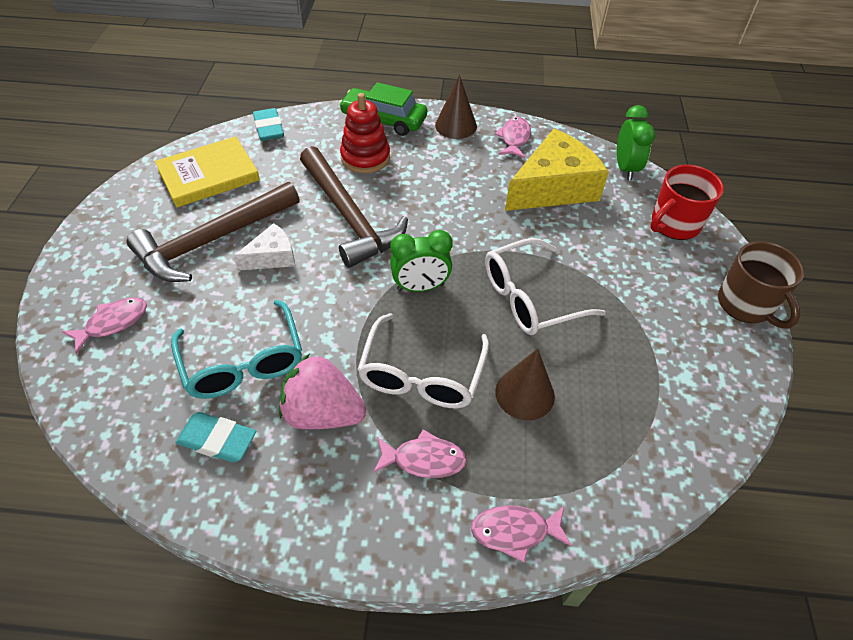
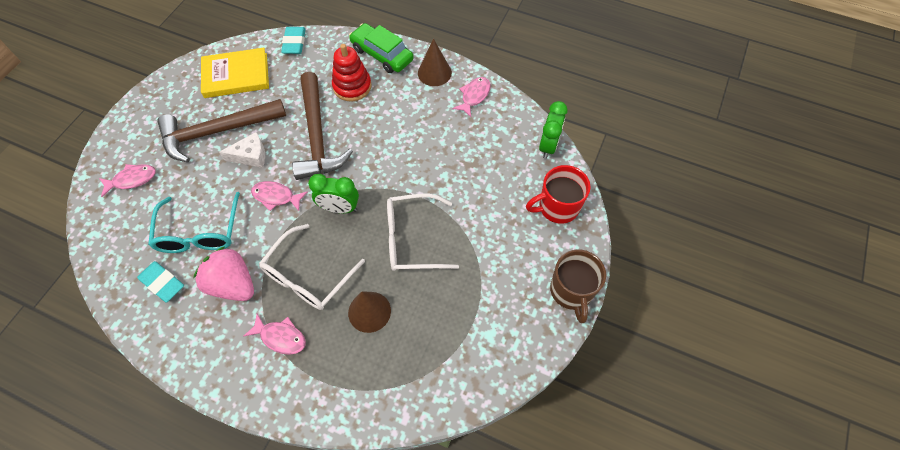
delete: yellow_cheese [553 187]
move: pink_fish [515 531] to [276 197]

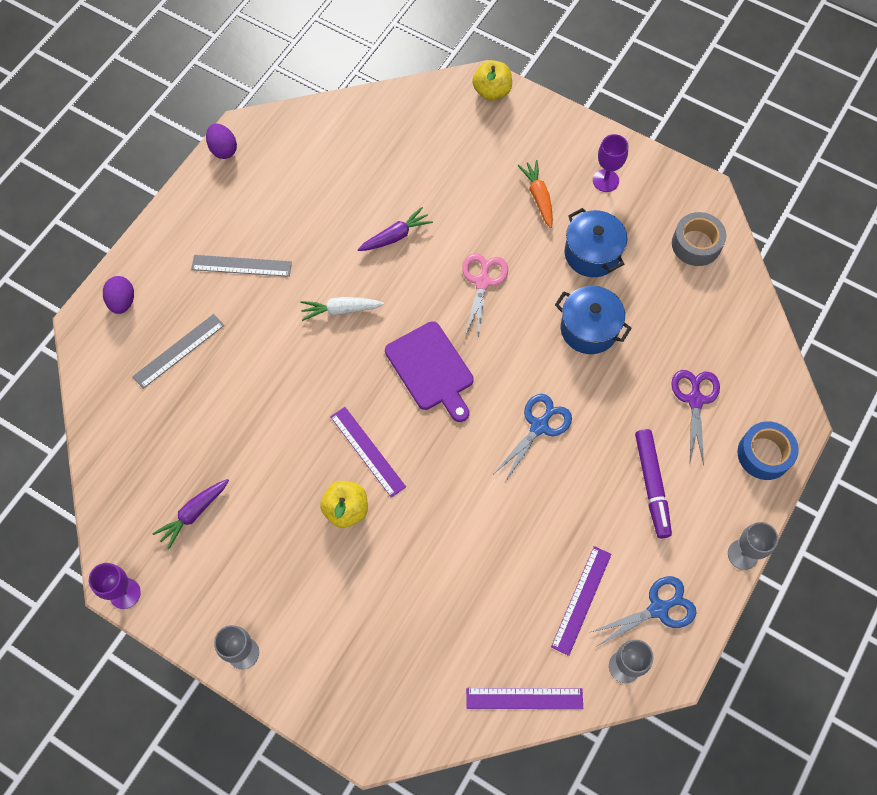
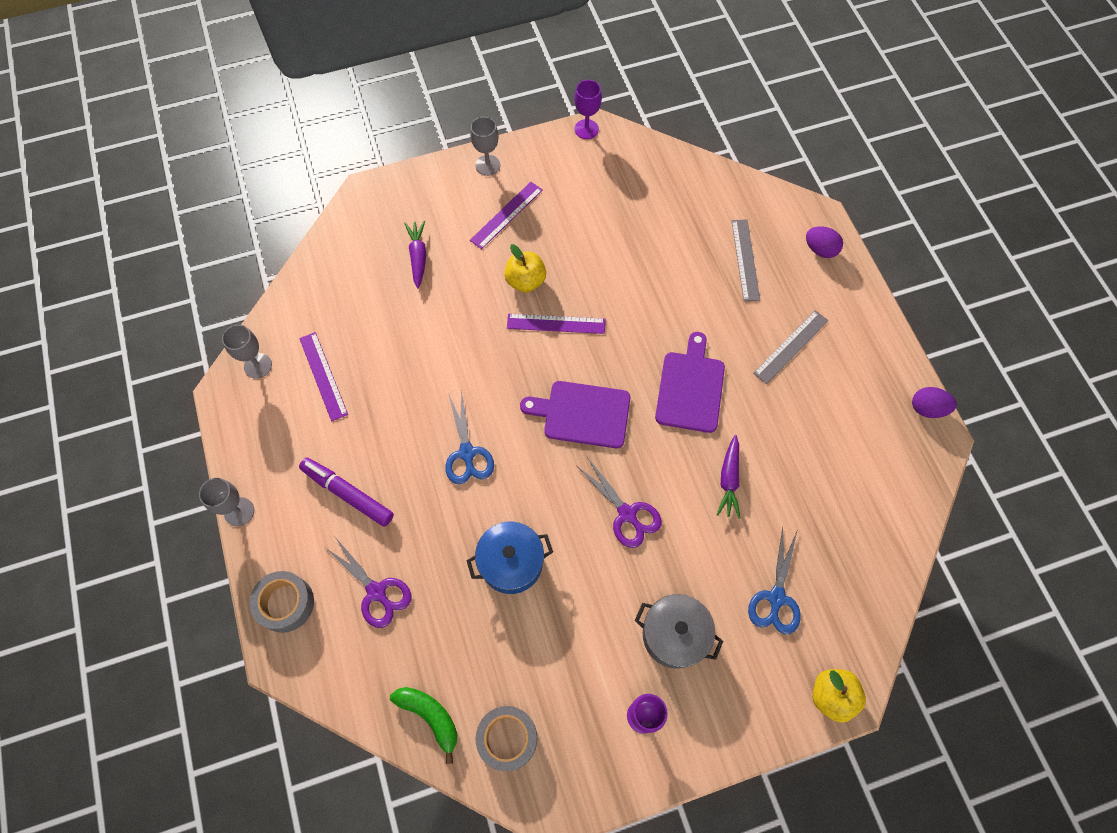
delete: blue_pot [592 253]
insert: green_banana [430 716]
move: purple_carrot [194 513] to [418 257]; purple_ruler [524 698] to [506 215]; blue_scissors [658 609] to [776 598]
replace: white_carrot [340 310] to purple_cutting_board [690 388]; orange_carrot [538 197] to grey_pot [674 635]
recolor: pink_scissors [482 282] to purple_scissors [627 514]; blue_tape [764 454] to grey_tape [285 603]

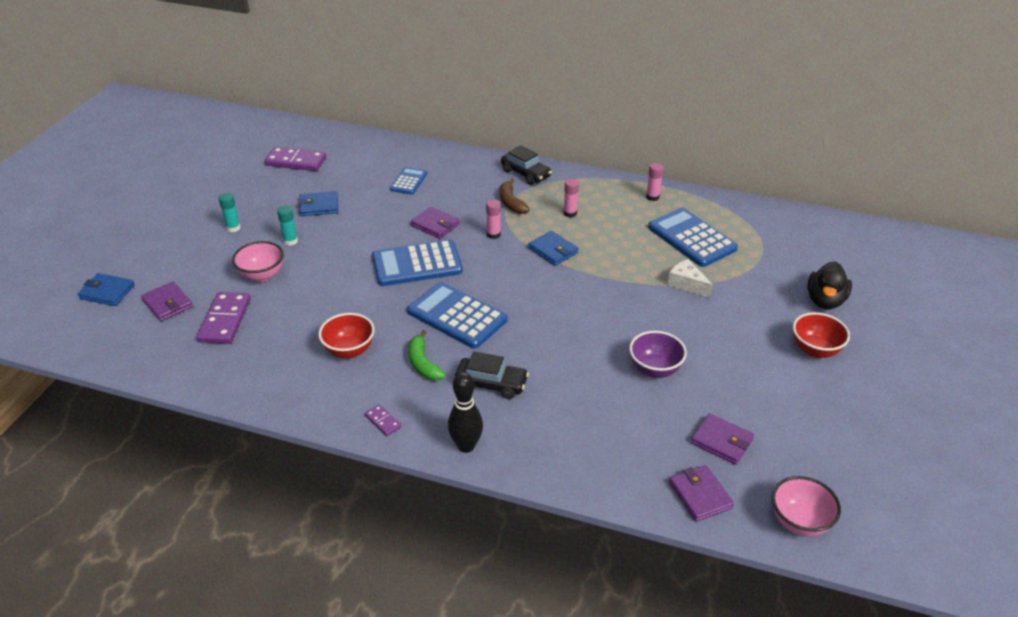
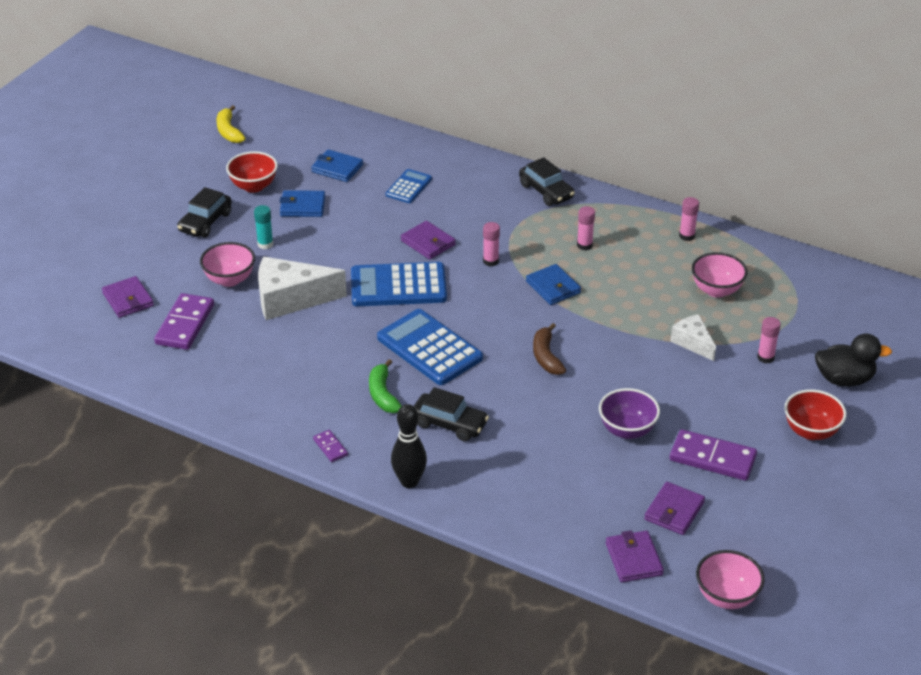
insert: yellow_banana [229 131]; white_cheese [291 299]; pink_glue_stick [765 357]
move: blue_wallet [107 292] to [337 168]; purple_domino [296 161] to [712 458]; red_bowl [349 350] to [253 186]; brown_banana [511 203] to [546 356]
replace: turquoise_glue_stick [233 228] to black_car [205 222]; blue_calculator [691 238] to pink_bowl [716 290]
rotate: purple_wallet [721 441] = [674 511] 75 degrees clockwise; black_duck [825 301] = [844 379] 120 degrees counterclockwise

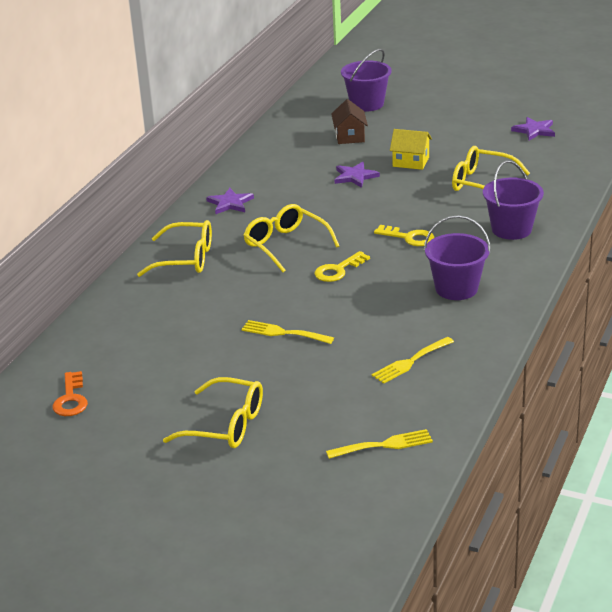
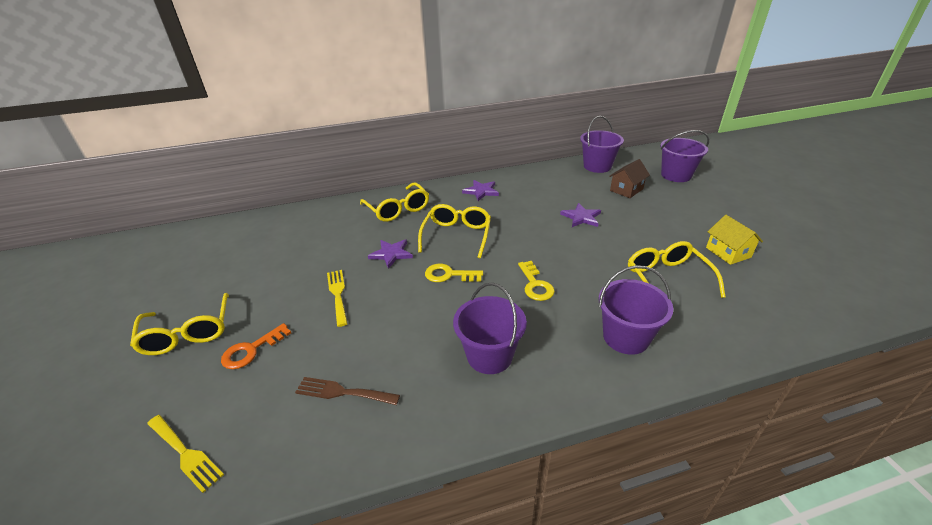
insert: purple_bucket [597 166]
move: orange_key [71 399] to [251 350]; yellow_house [411 162] to [728 252]; purple_star [534 130] to [391 254]
recolor: yellow_fork [410 362] to brown_fork [343 392]

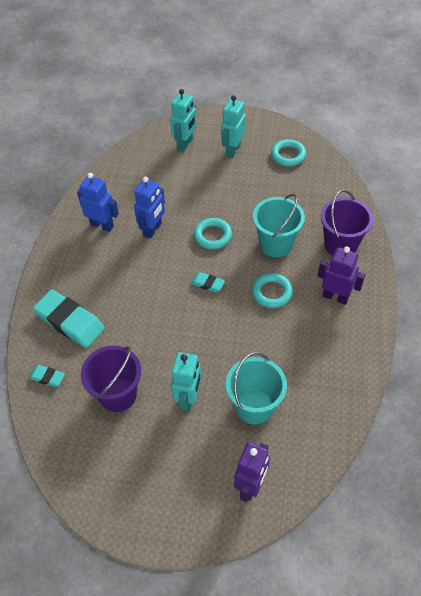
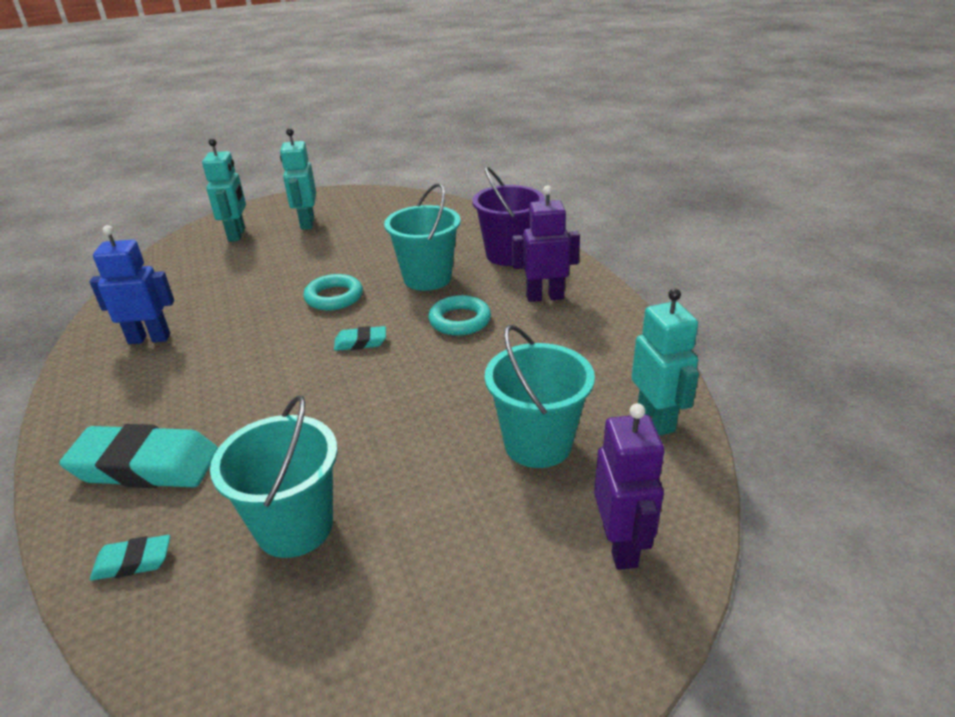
delete: blue_robot [153 229]; turquoise_ring [288 155]
move: turquoise_robot [189 398] to [656 419]
recolor: purple_bucket [117 394] to turquoise_bucket [294 527]

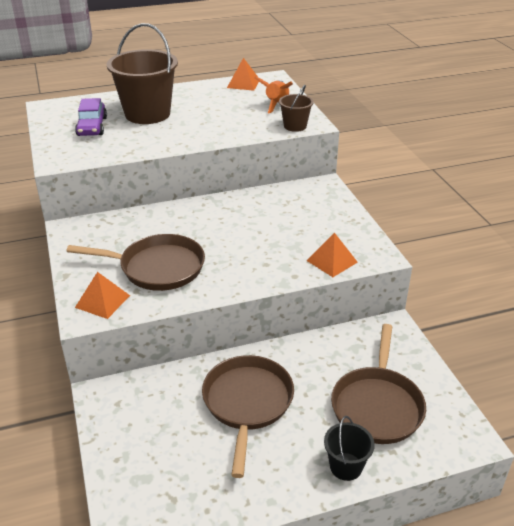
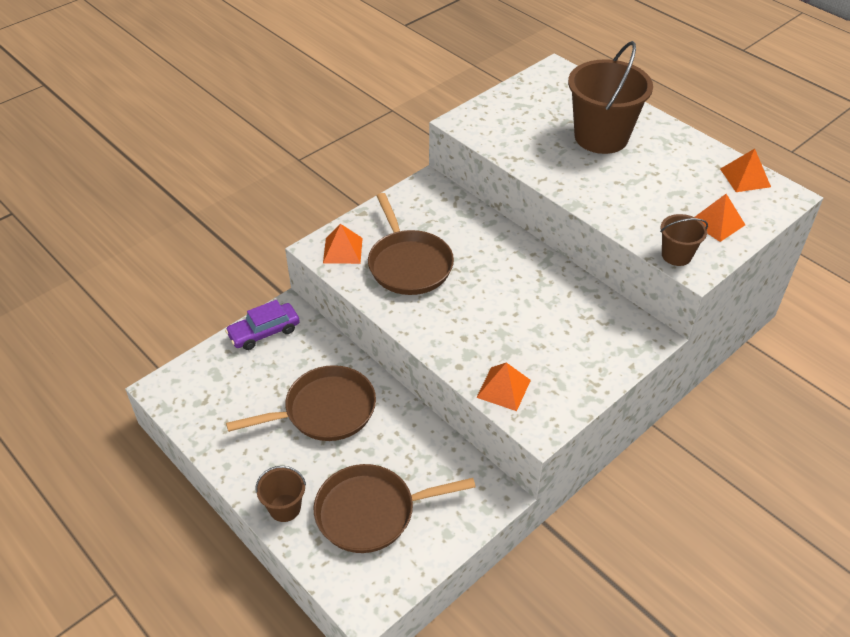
move: purple_car [92 126] to [264 332]
replace: orange_rocket [276 104] to orange_pyramid [717 223]
recolor: black_bucket [346 466] to brown_bucket [285 508]

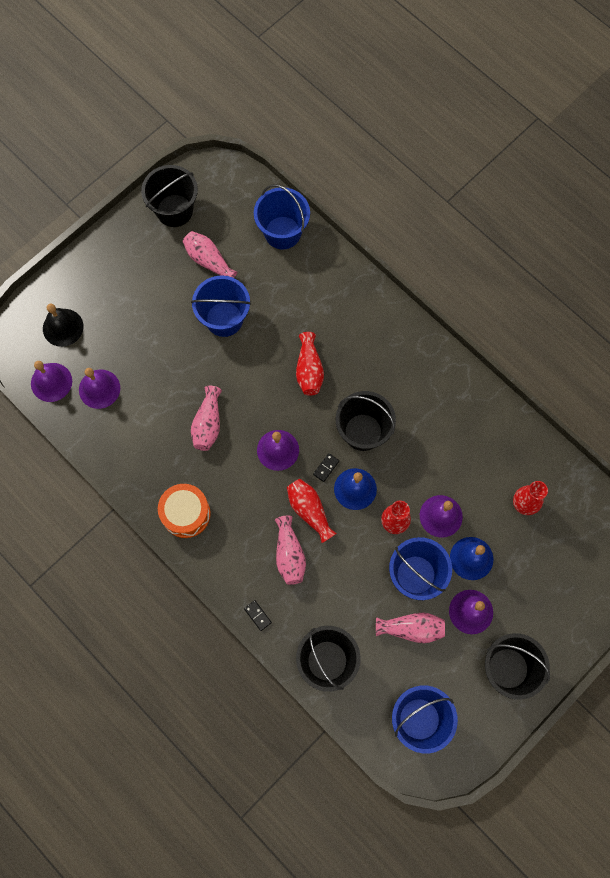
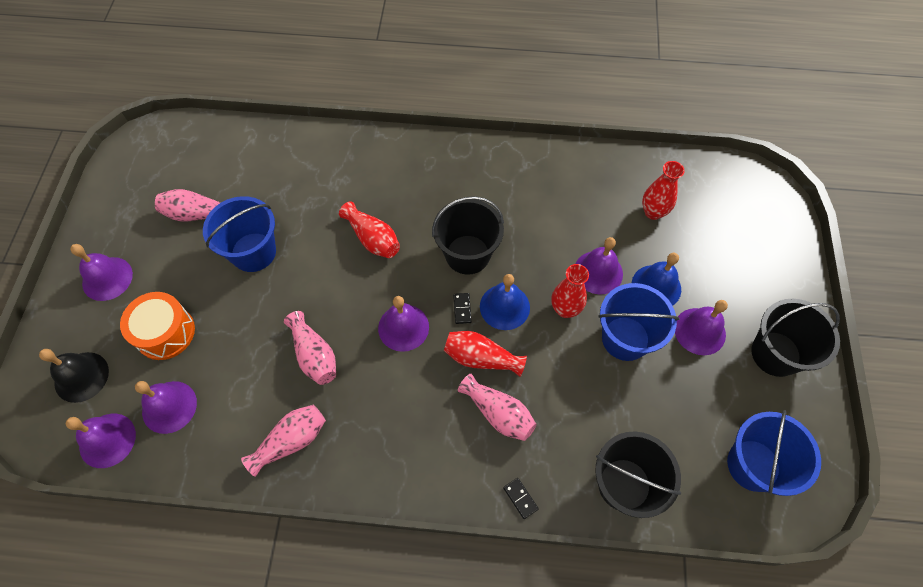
delete: black_bucket [174 210]; blue_bucket [282 233]
insert: purple_bell [107 278]
move: orange_drum [186 514] to [165 332]; pink_vase [411 628] to [291 441]
rotate: black_domino [258 615] = [520 498] 45 degrees clockwise

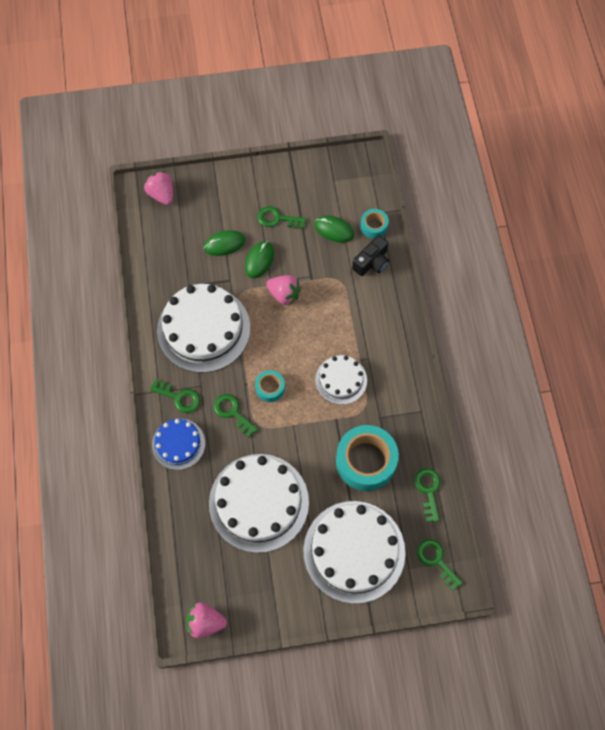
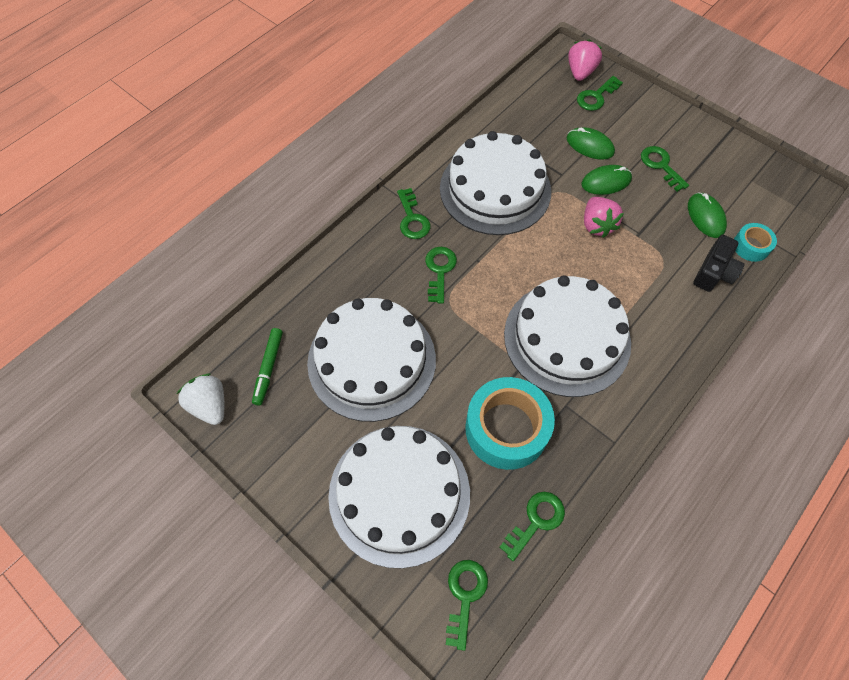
delete: blue_cake [178 444]; turquoise_tape [270 388]
insert: green_marker [268 368]; green_key [596 96]
recolor: pink_strawberry [205 622] to white_strawberry [210 405]
rotate: black_camera [371 262] = [714 272] 60 degrees counterclockwise
resize: white_cake [341 380] = [567 338] x1.83

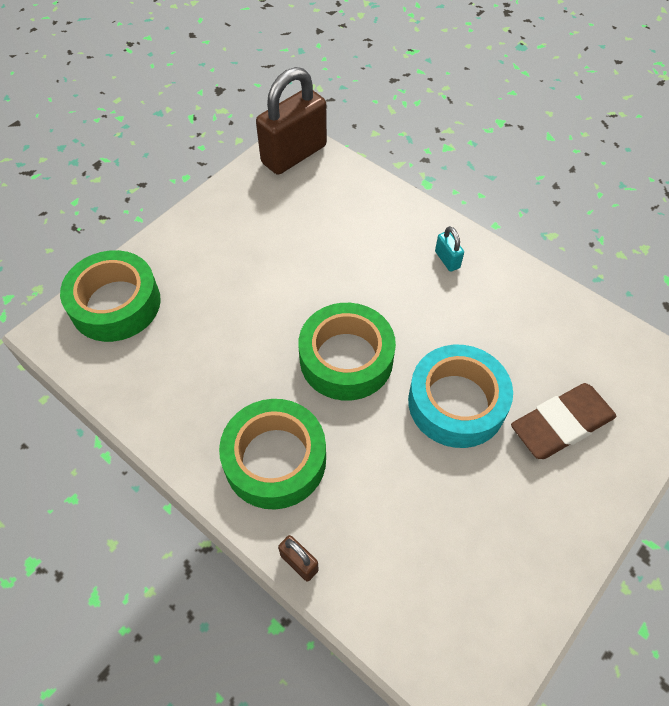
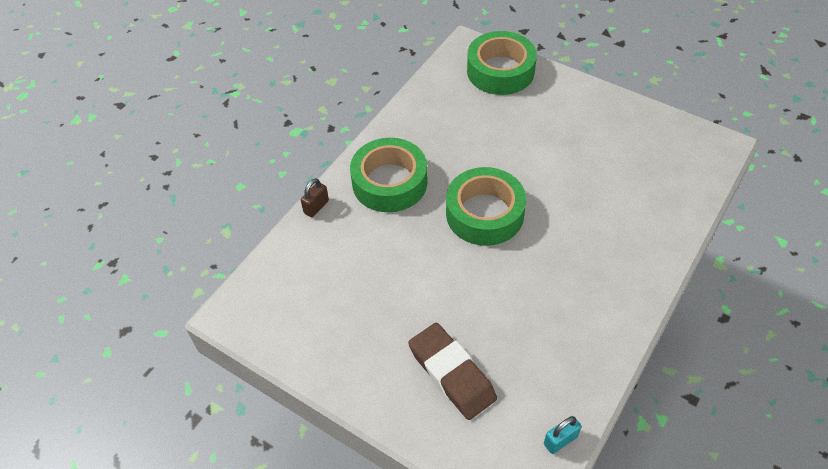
delete: brown_padlock [294 154]; turquoise_tape [456 402]
move: turquoise_padlock [447 260] to [560 440]

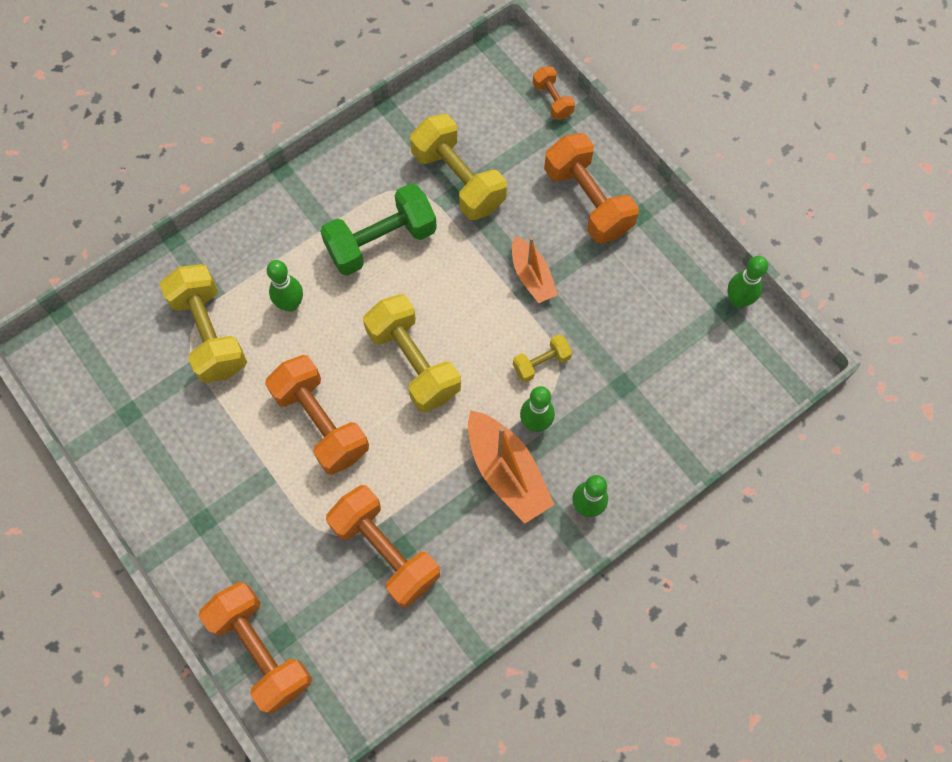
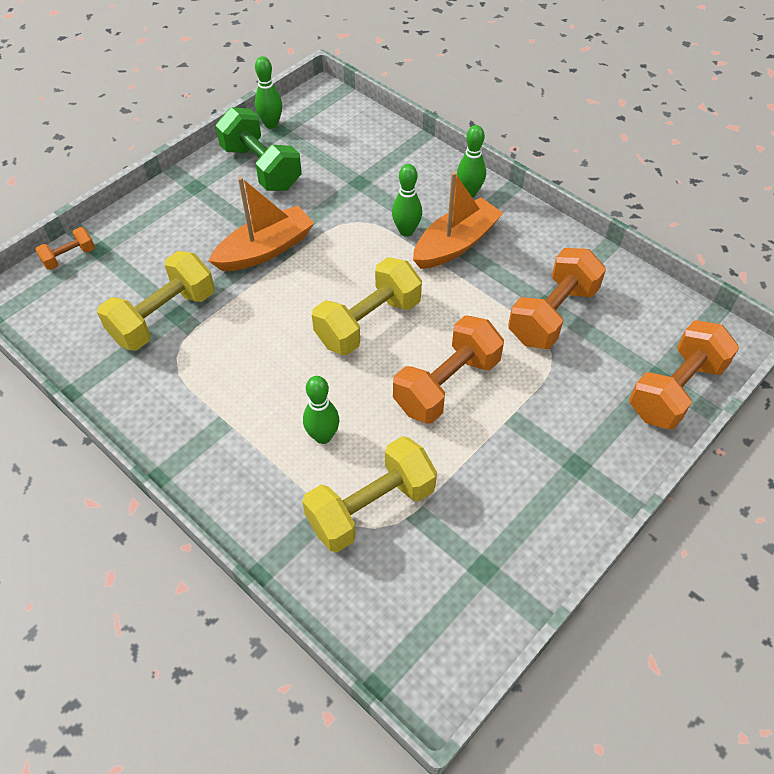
delete: yellow_dumbbell [541 363]; orange_dumbbell [587 201]
move: green_dumbbell [381 241] to [261 167]
resize: orange_boat [532 276] = [265 250] x1.55

